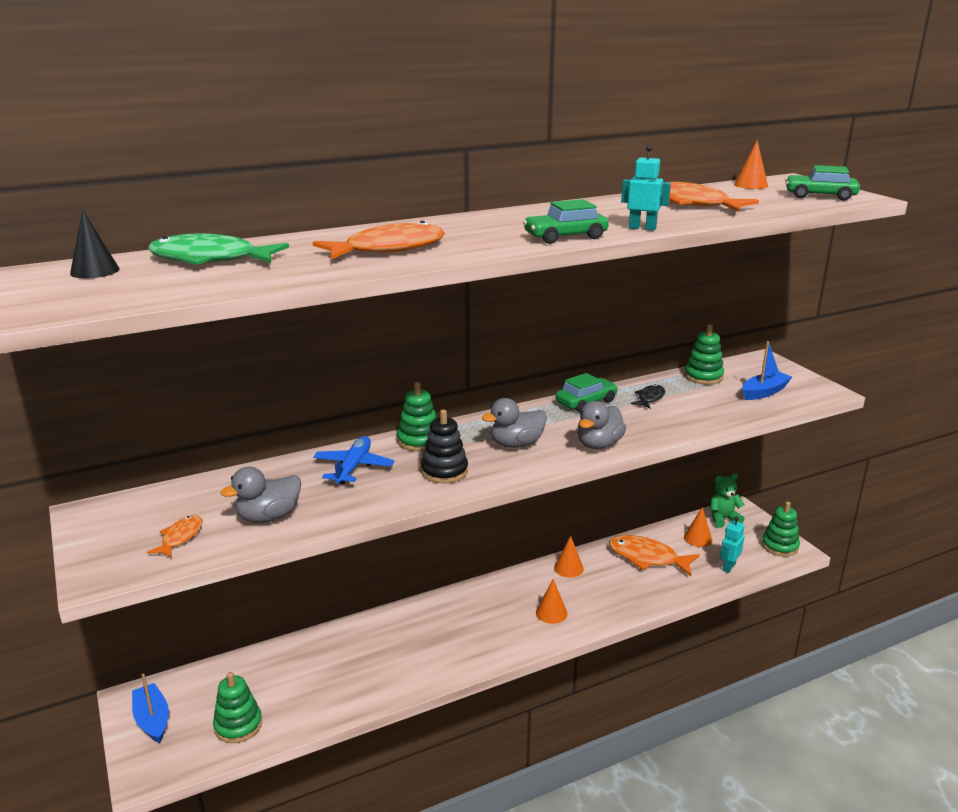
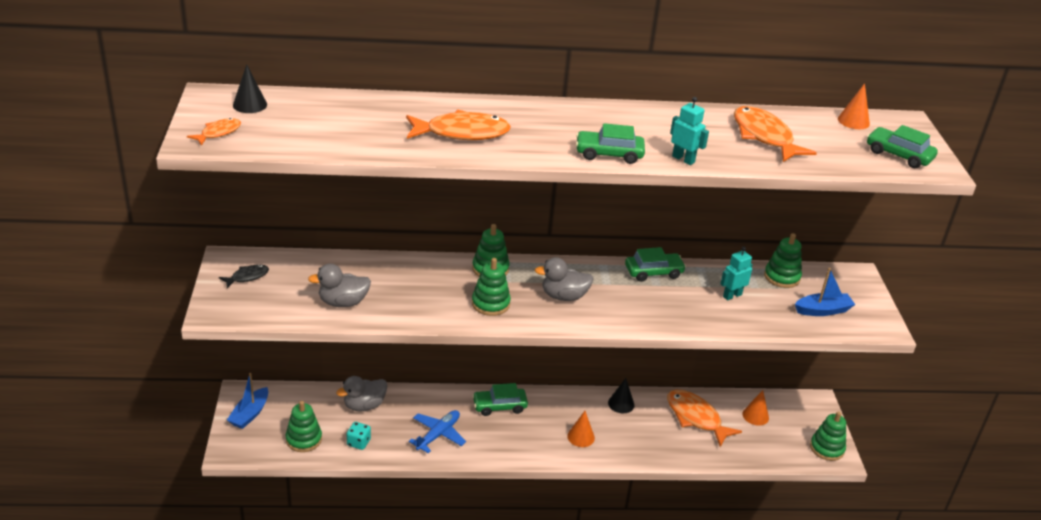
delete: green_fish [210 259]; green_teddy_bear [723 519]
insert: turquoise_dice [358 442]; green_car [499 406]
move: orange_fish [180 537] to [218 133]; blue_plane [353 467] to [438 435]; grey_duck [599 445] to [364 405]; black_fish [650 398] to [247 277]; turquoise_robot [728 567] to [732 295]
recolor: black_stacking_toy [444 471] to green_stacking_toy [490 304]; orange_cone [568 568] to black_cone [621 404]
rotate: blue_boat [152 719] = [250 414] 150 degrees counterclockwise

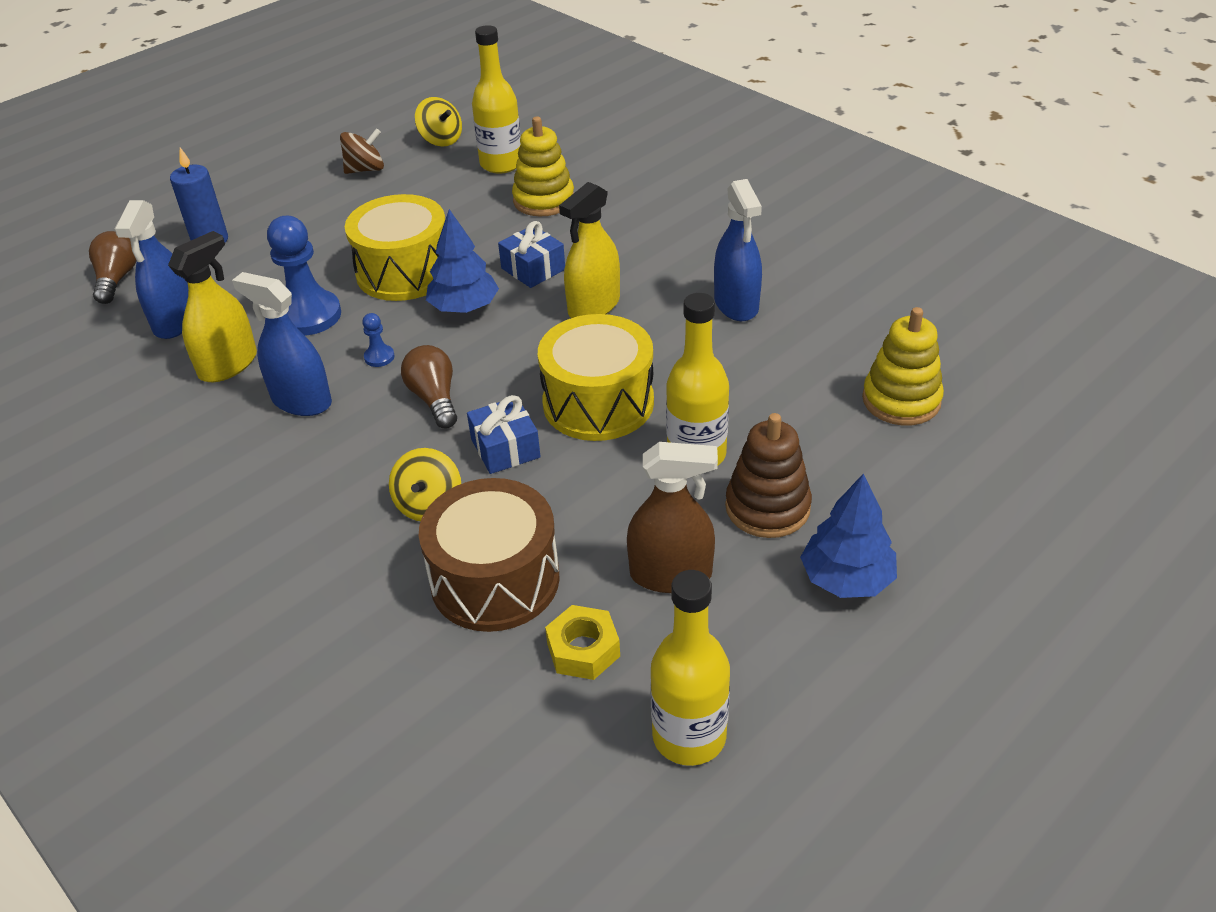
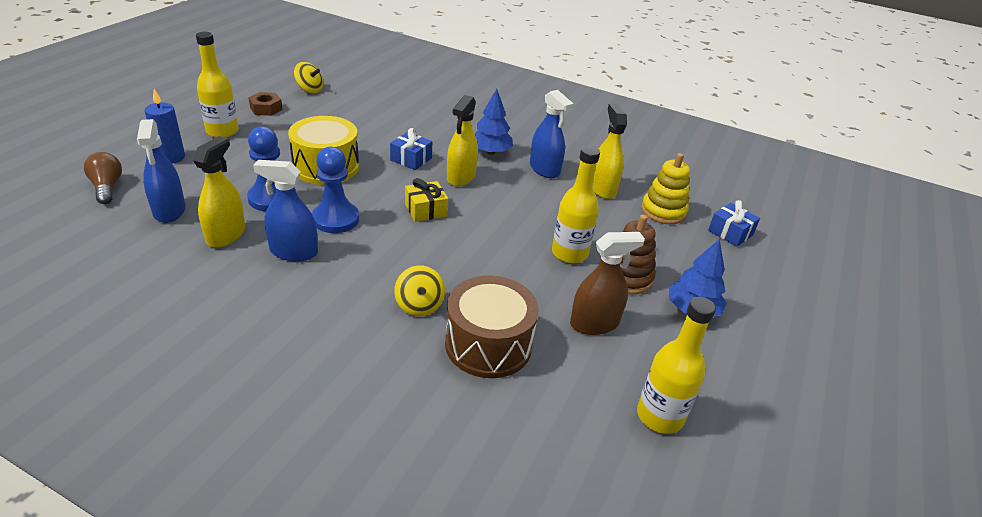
delete: brown_light_bulb [434 399]; yellow_stacking_toy [543 200]; yellow_drum [598 402]; yellow_nut [583 650]
insert: yellow_gift [426 210]; yellow_spray_bottle [602 189]
move: blue_tree [464 308] to [490 152]; blue_gift [505 448] to [730 233]; yellow_bottle [501 164] to [222 131]
replace: brown_spinning_top [365 169] to brown_nut [266 108]
resize: blue_pawn [379 357] = [336 219] x2.24

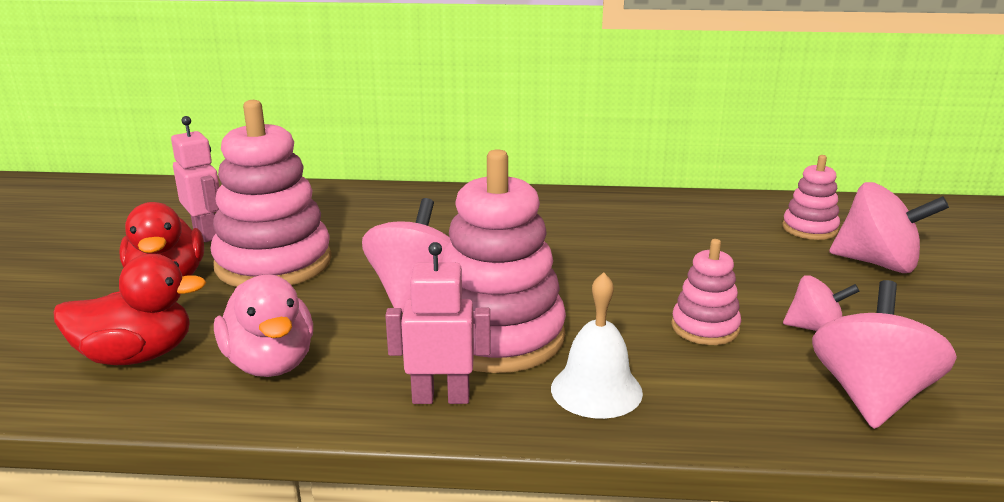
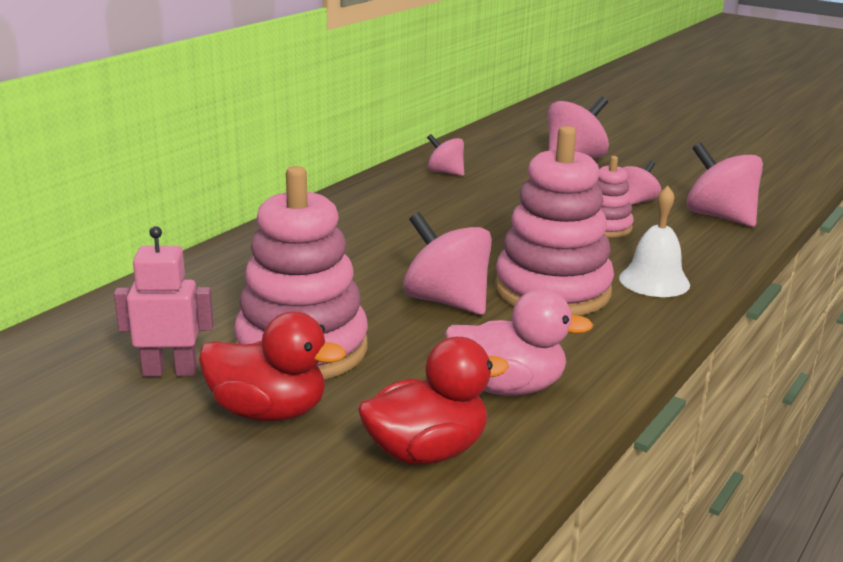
delete: pink_robot [441 397]; pink_stacking_toy [809 229]
insert: pink_spinning_top [445 172]
rotate: red_duck [137 356] = [427 451] 45 degrees clockwise

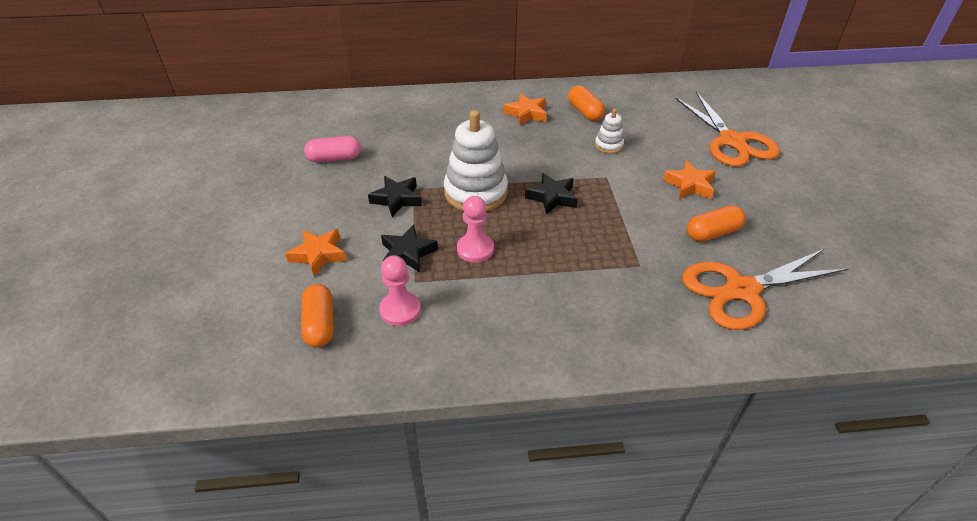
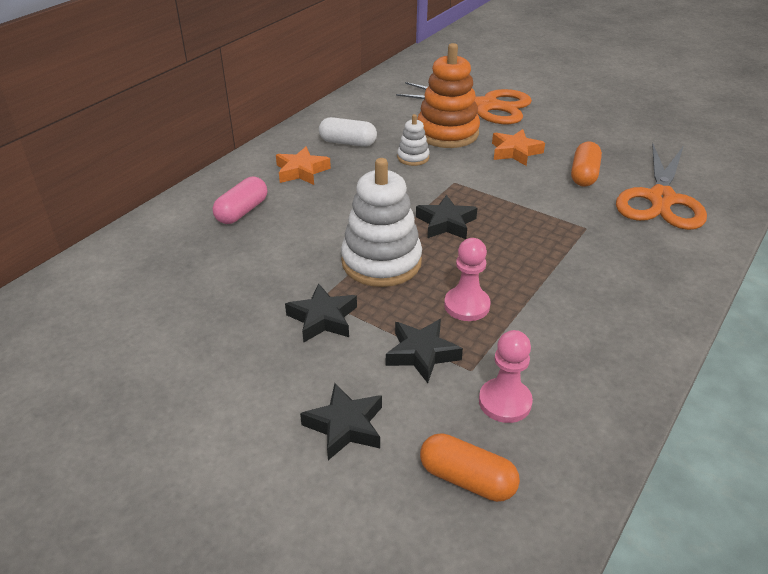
insert: orange_stacking_toy [447 133]
move: pink_capsule [334 158] to [242 211]
recolor: orange_star [318 255] to black_star [345 426]; orange_capsule [585 112] to white_capsule [348 142]

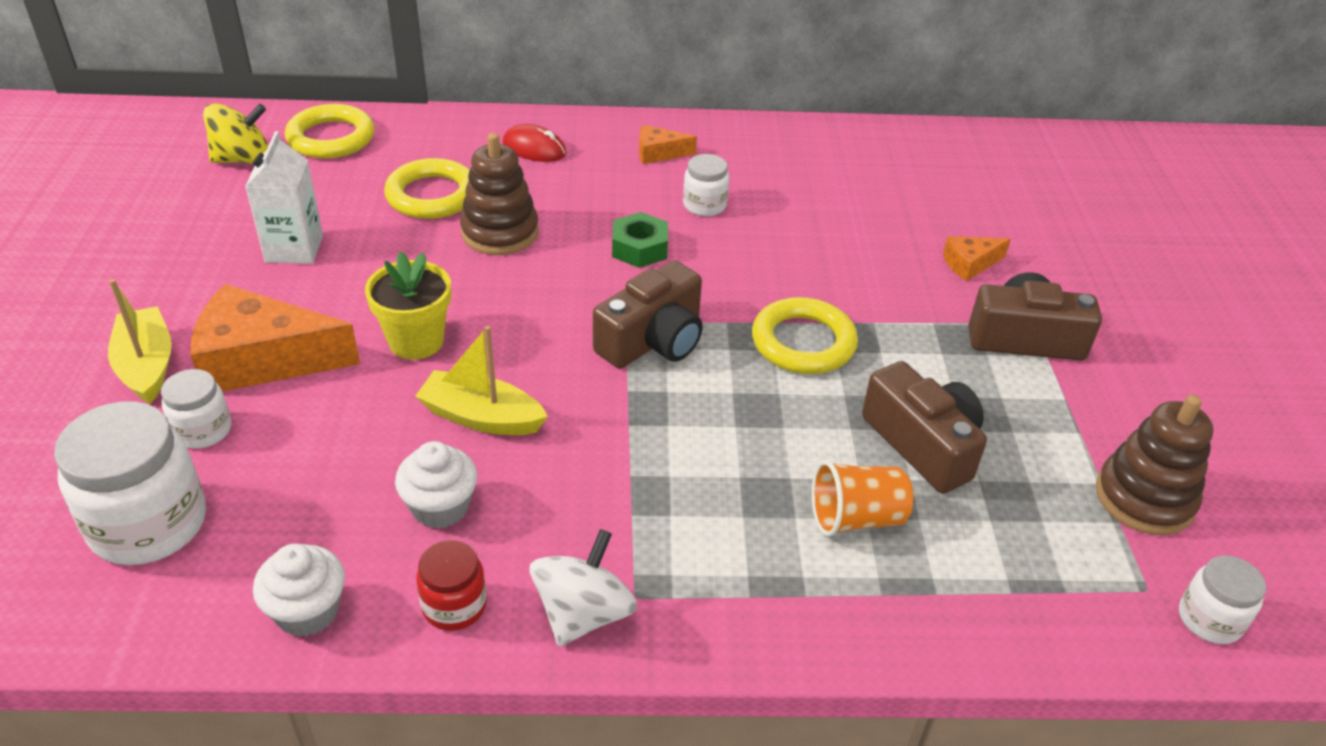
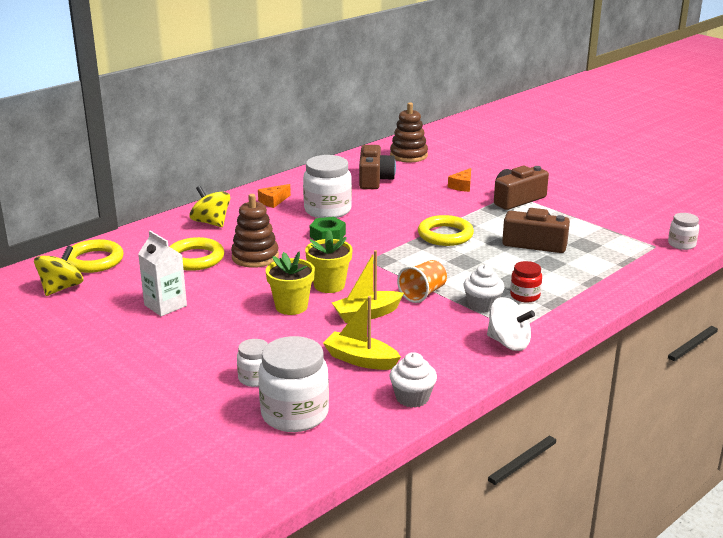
delete: orange_cheese [263 359]
insert: yellow_flower_pot [329 285]
move: yellow_boat [147 366] to [360 360]; white_cupcake [440 507] to [482 305]; red_jar [454 606] to [525 296]; brown_camera [653 340] to [374 179]; orange_cup [856 518] to [423 294]; brown_stacking_toy [1144 498] to [408 155]
replace: red_mouse [534 149] to yellow_spinning_top [211 223]
rotate: white_spinning_top [583 613] = [508 343] 135 degrees clockwise
resize: white_jar [704 205] = [327 210] x1.86

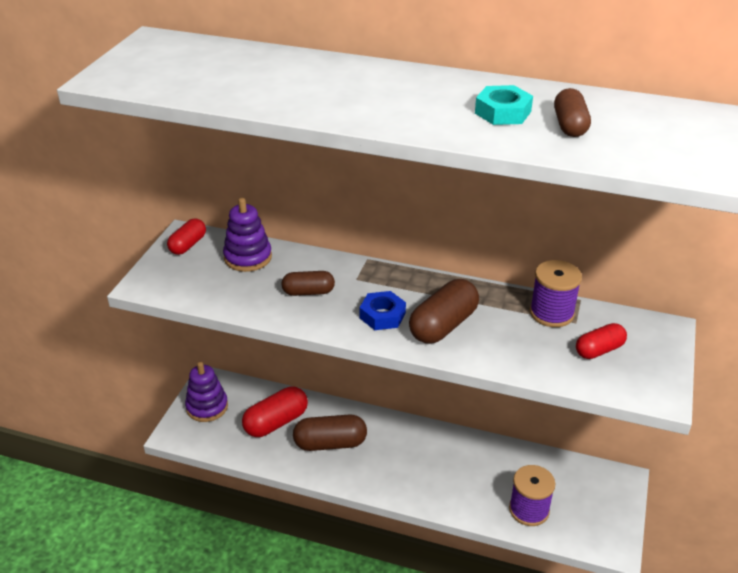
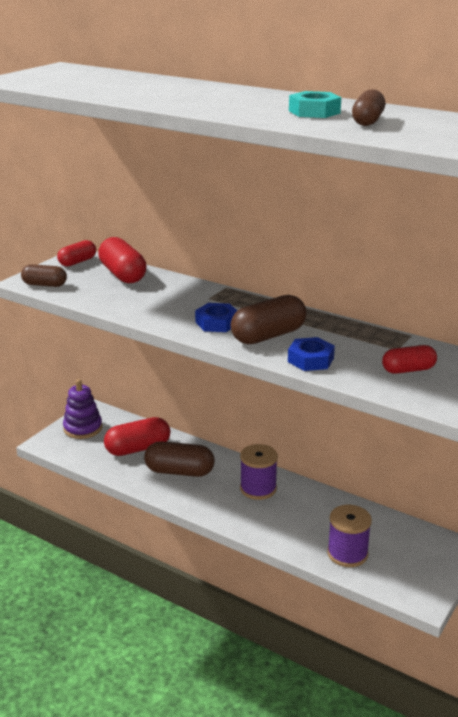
insert: blue_nut [310 360]
move: brown_capsule [308 292] to [44 285]; purple_spool [551 313] to [258 488]
replace: purple_stacking_toy [248 257] to red_capsule [122 274]

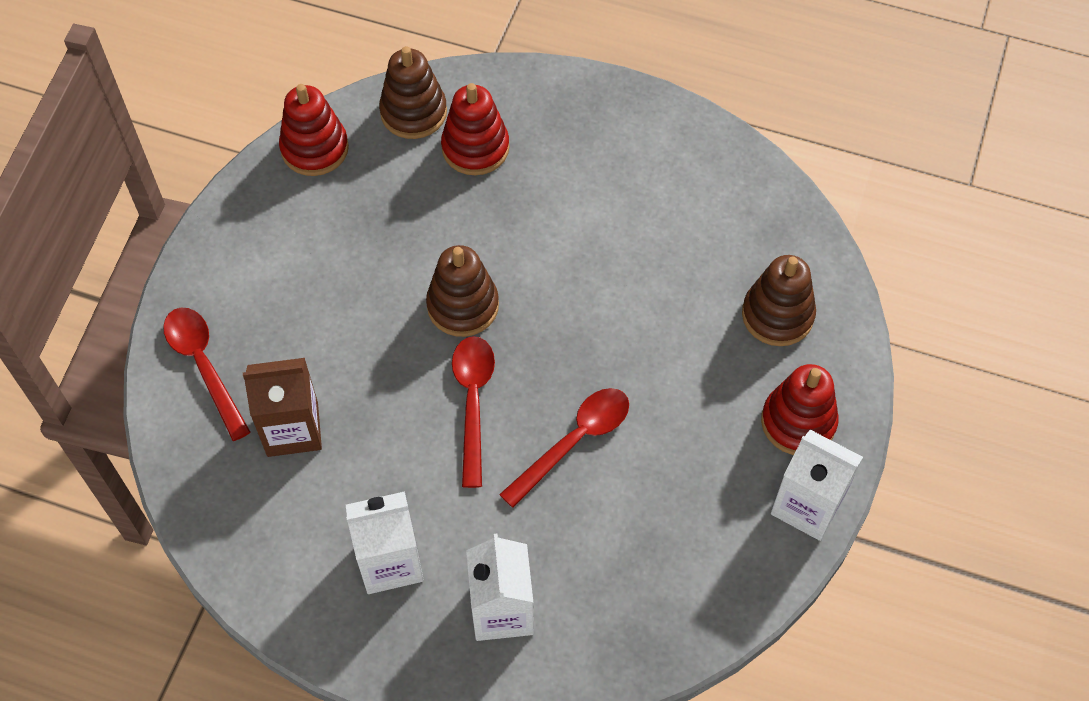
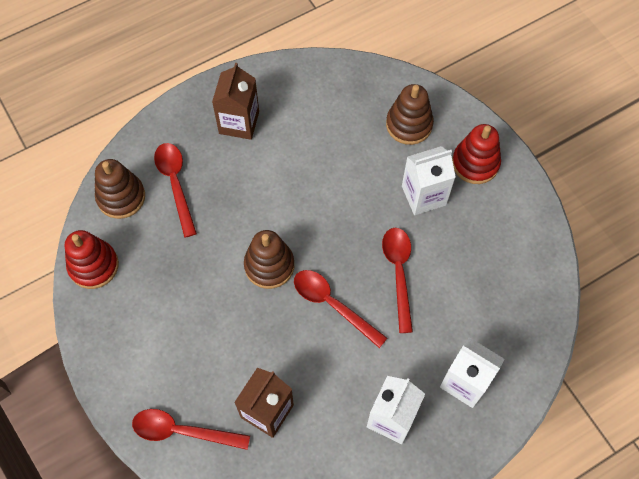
insert: brown_carton [239 122]
move: white_carton [807 505] to [423 195]
replace: red_stacking_toy [475 148] to red_spoon [175 184]

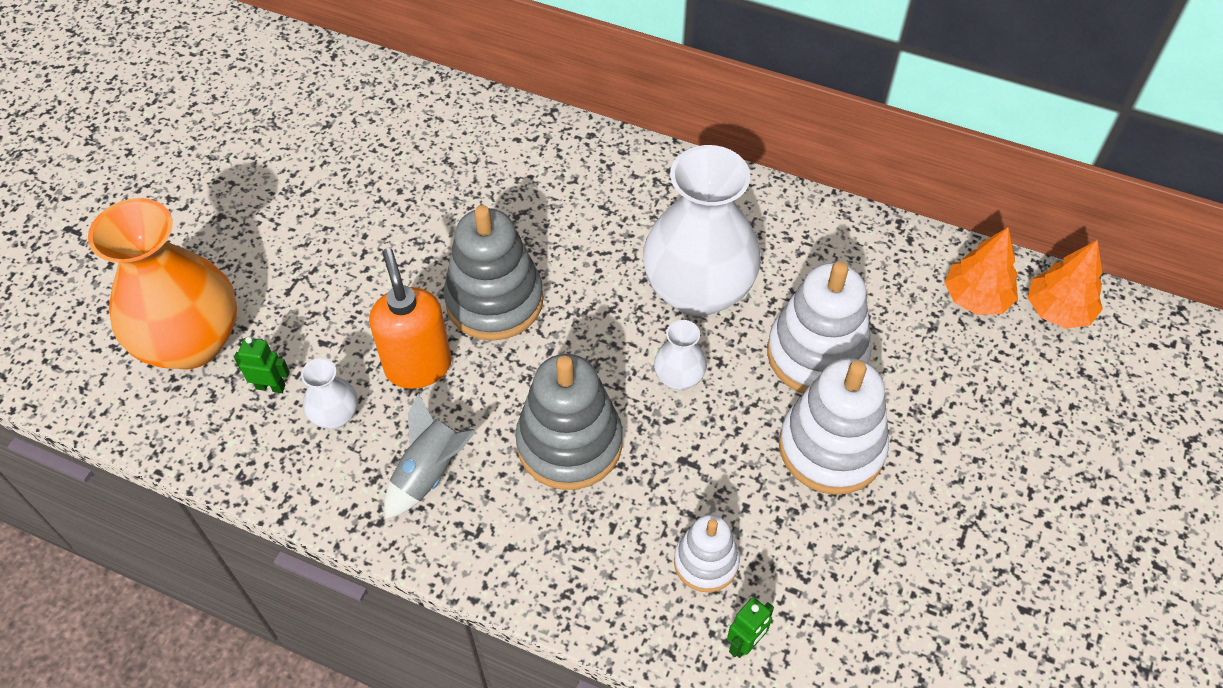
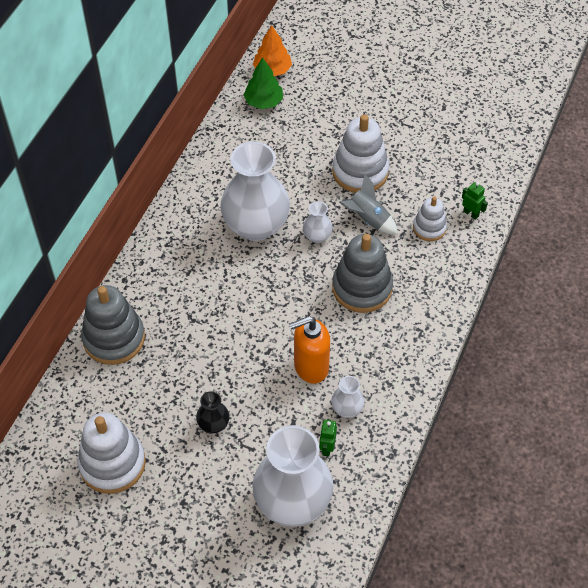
insert: black_vase [213 424]
move: grey_rocket [429 473] to [368 219]; grey_stacking_toy [494 301] to [114 338]; white_stacking_toy [816 354] to [112 463]
recolor: orange_vase [191 342] to white_vase [292 502]; orange_tree [976 298] to green_tree [263 102]

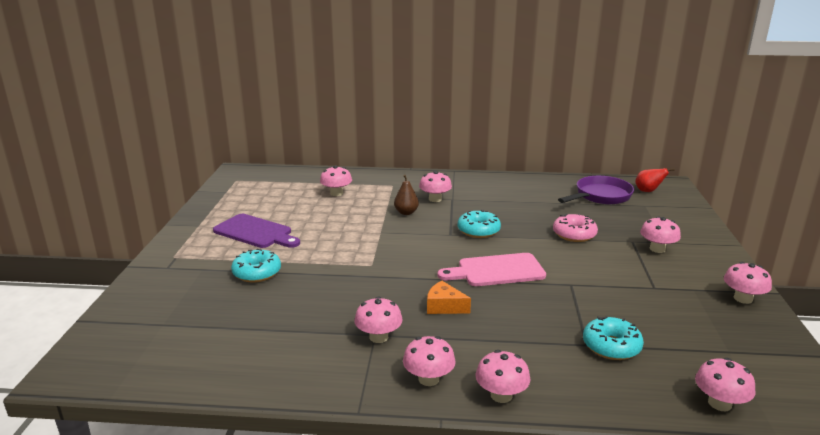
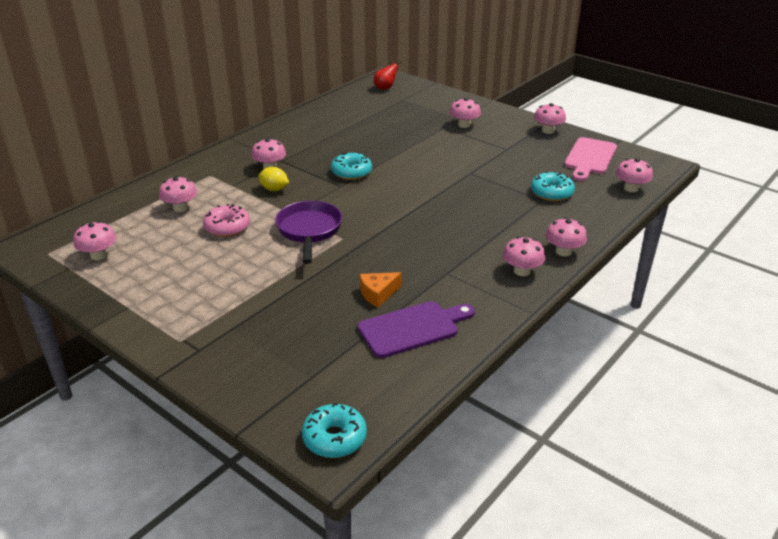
move: purple_cutting_board [255 232] to [412 328]; turquoise_donut [257 273] to [334 438]; pink_mushroom [378 337] to [99 255]; orange_cheese [444 306] to [378 294]; pink_cutting_board [496 271] to [589 158]; pink_donut [574 234] to [227 227]; purple_pan [600 196] to [309 231]
replace: brown_pear [406 212] to yellow_lemon [274 189]

